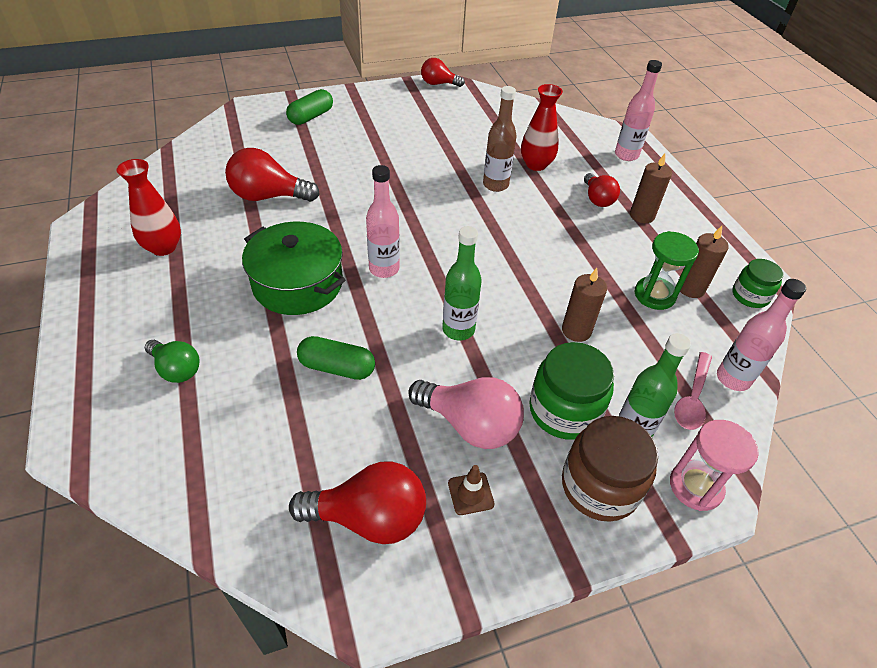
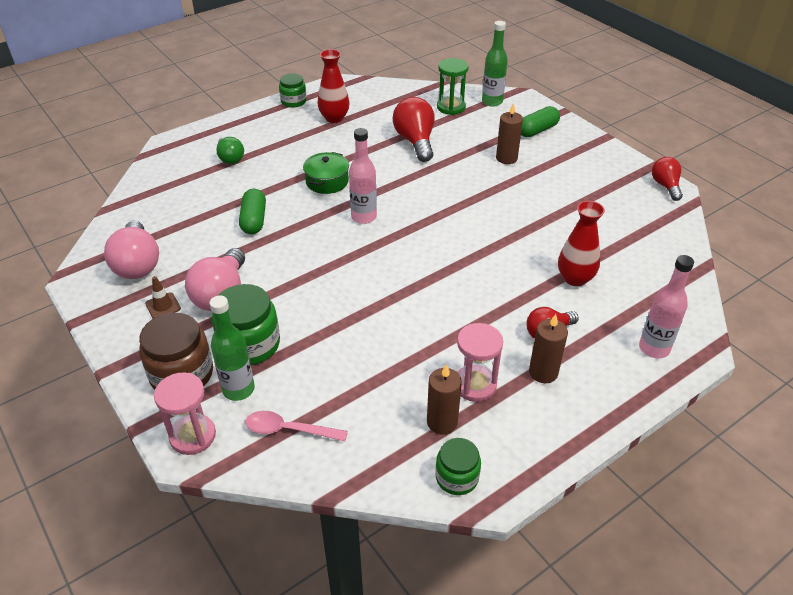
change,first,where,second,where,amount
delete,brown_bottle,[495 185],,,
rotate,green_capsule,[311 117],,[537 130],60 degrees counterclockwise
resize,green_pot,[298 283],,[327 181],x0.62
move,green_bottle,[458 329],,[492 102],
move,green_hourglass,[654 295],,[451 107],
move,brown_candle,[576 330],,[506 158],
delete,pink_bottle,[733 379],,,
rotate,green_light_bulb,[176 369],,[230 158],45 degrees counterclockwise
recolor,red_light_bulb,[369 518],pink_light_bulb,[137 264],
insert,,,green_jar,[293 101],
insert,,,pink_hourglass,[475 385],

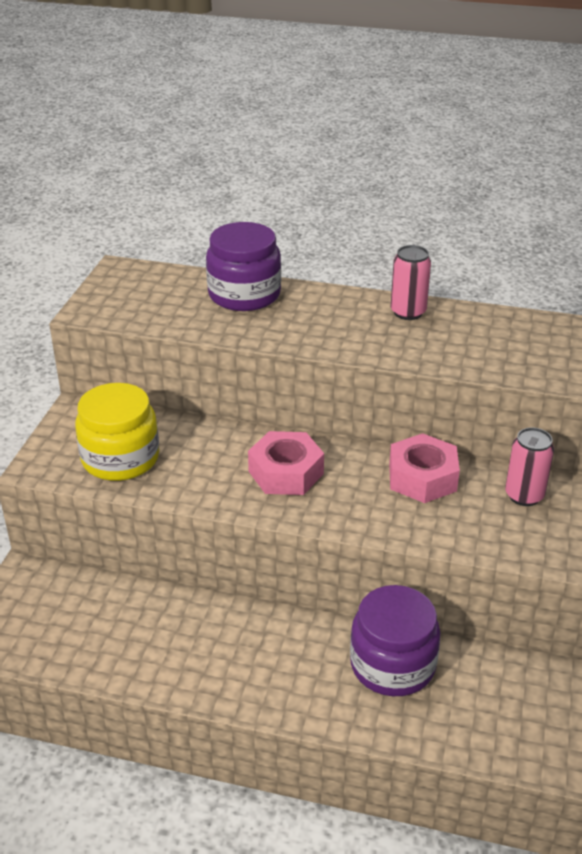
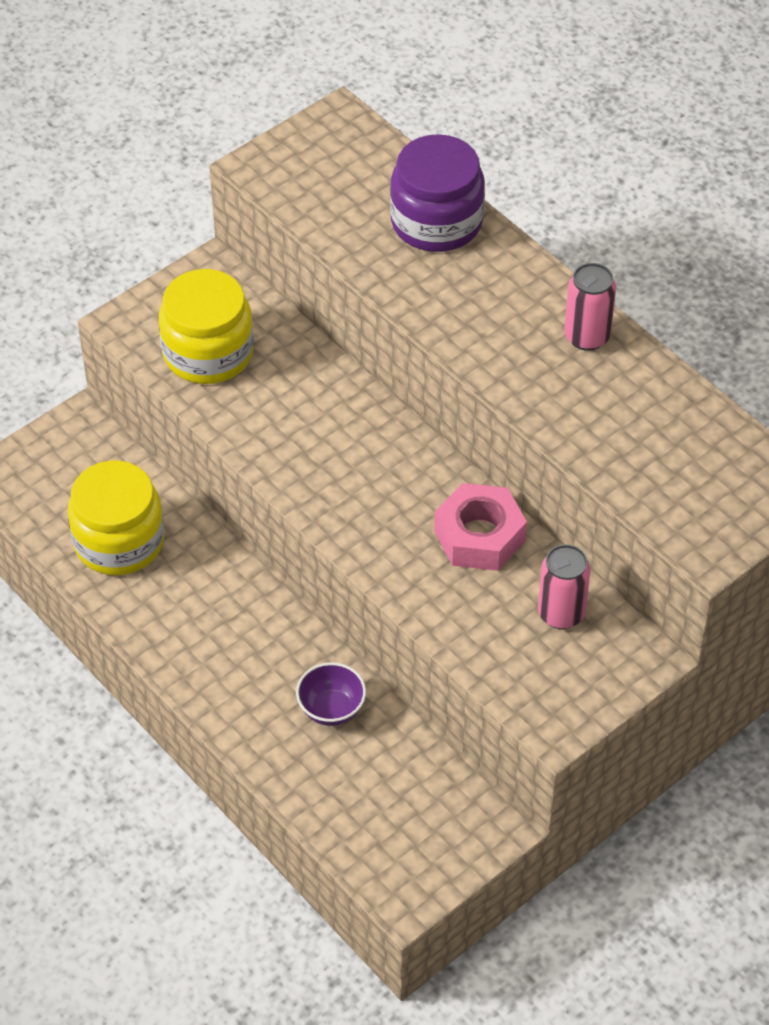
change,first,where,second,where,amount
delete,pink_nut,[286 472],,,
replace,purple_jar,[392 665],purple_bowl,[331 709],
insert,,,yellow_jar,[119 541],

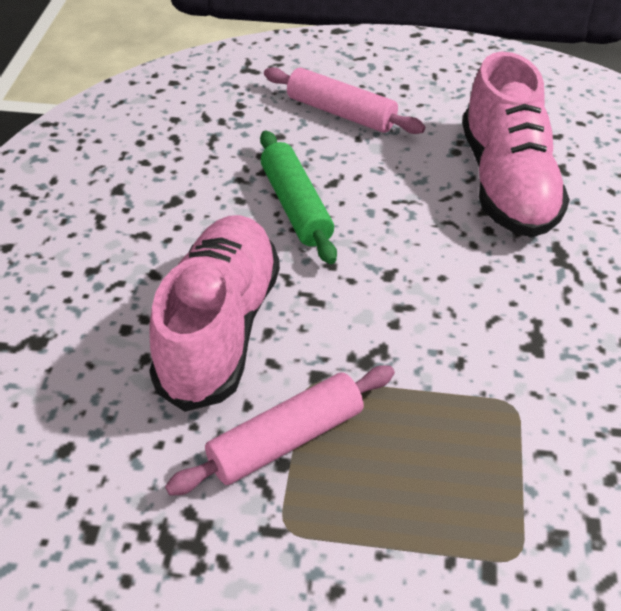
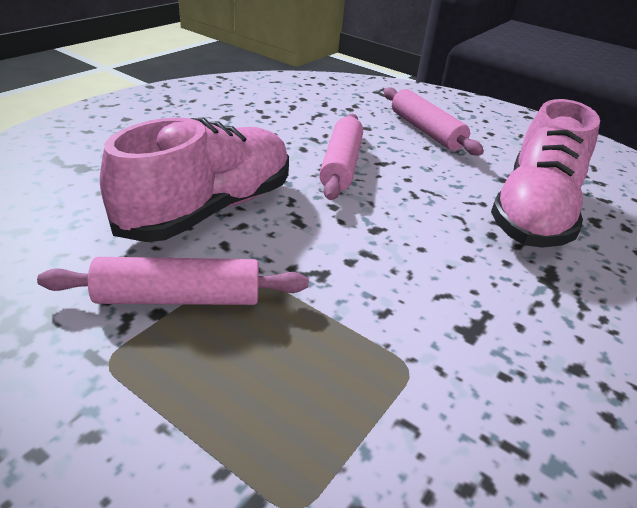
change,first,where,second,where,amount
recolor,green_rolling_pin,[296 206],pink_rolling_pin,[341 165],

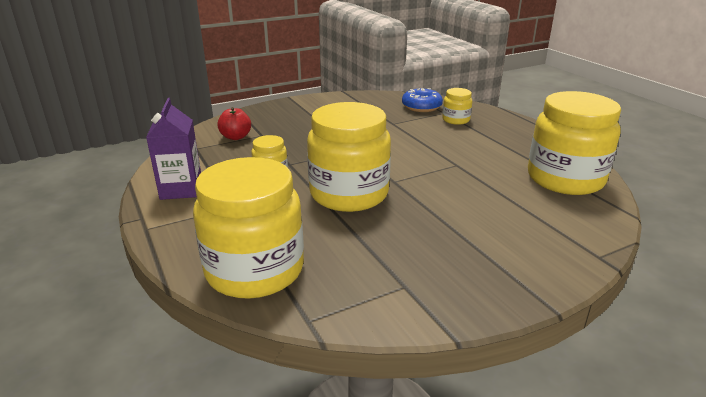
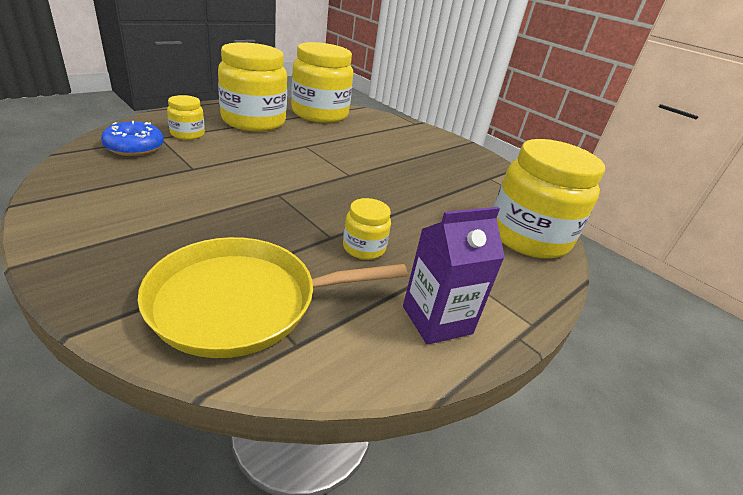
change,first,where,second,where,amount
move,yellow_jar,[349 194],,[253 121],
replace,red_apple,[236 137],yellow_pan,[243 302],

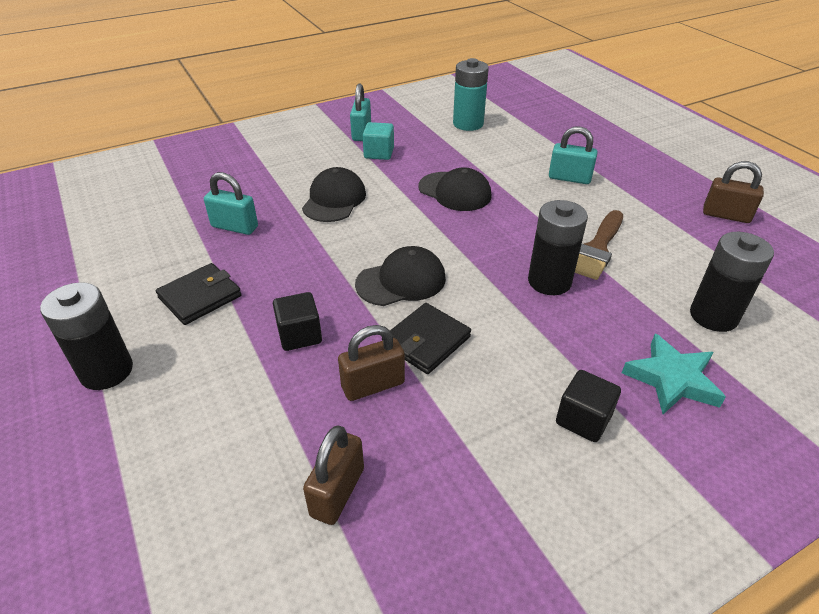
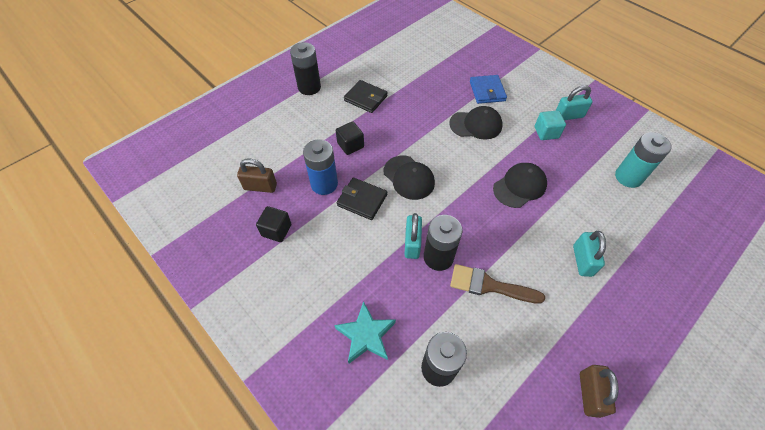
change,first,where,second,where,amount
rotate,black_cap,[455 192],,[519 186],150 degrees counterclockwise
move,turquoise_padlock,[234 227],,[412 243],
replace,brown_padlock,[373 385],blue_battery,[324 184],
move,black_cube,[583 419],,[276 230],
insert,,,blue_wallet,[487 91],

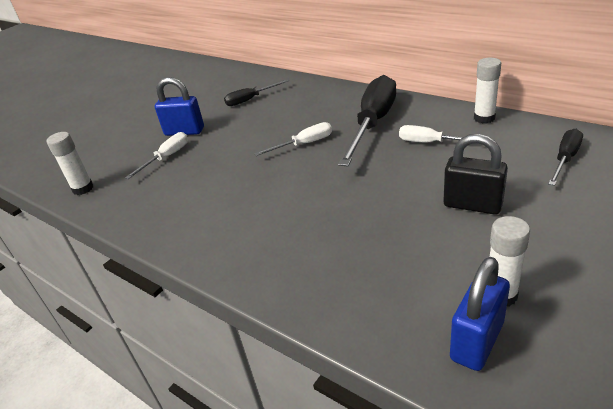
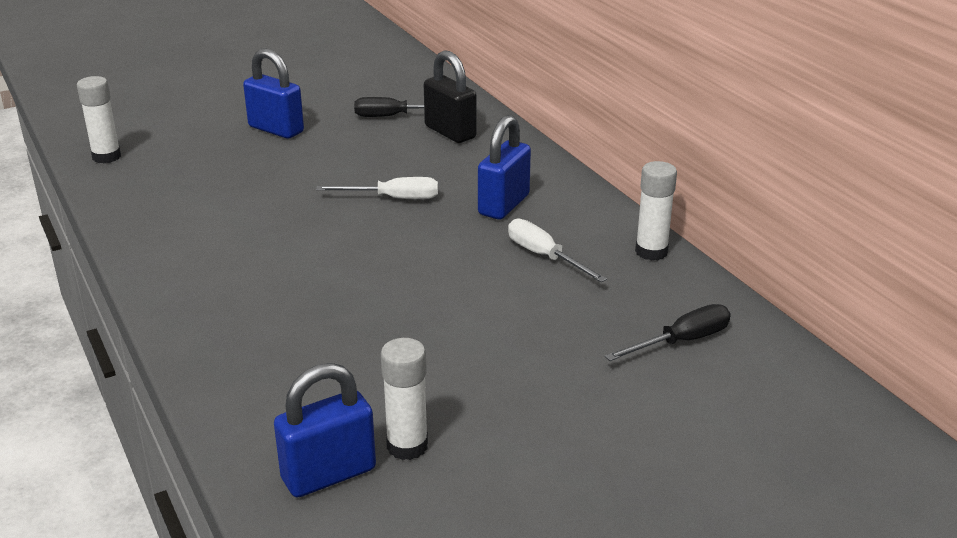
change,first,where,second,where,amount
replace,black_screwdriver,[373 124],blue_padlock,[504 205],
delete,white_screwdriver,[167 157],,,
move,black_padlock,[472 205],,[450 132],

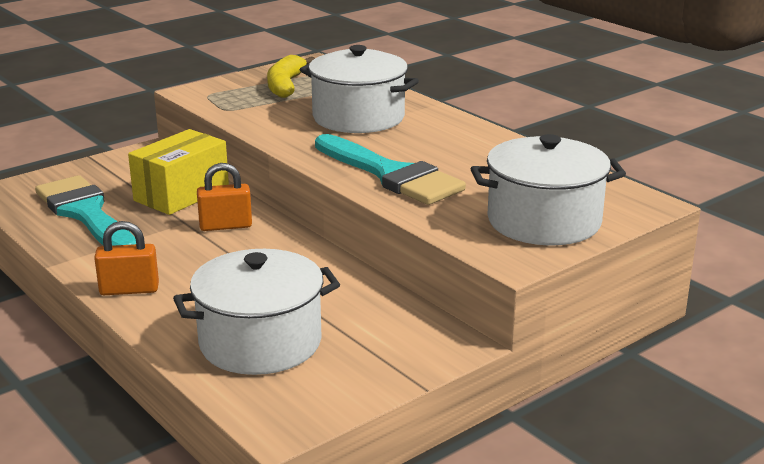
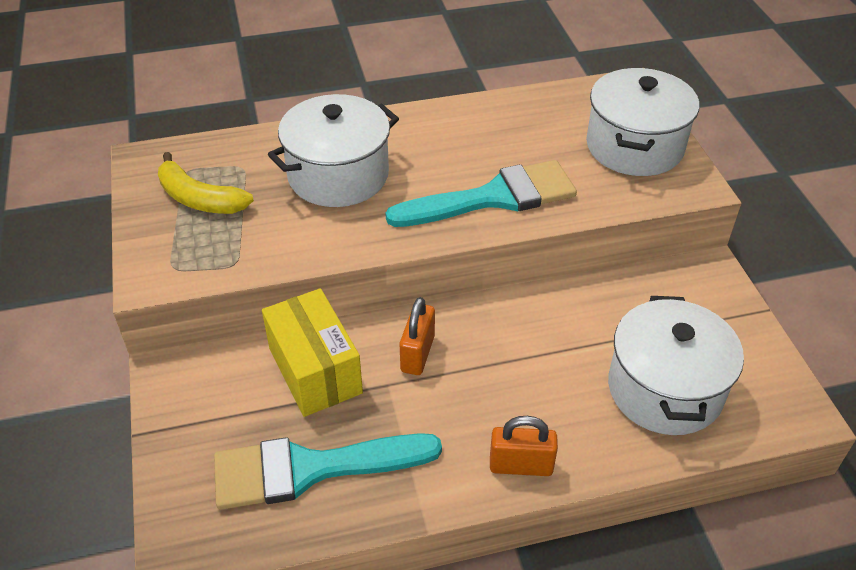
change,first,where,second,where,amount
rotate,orange_padlock,[129 290],,[521 465],75 degrees clockwise

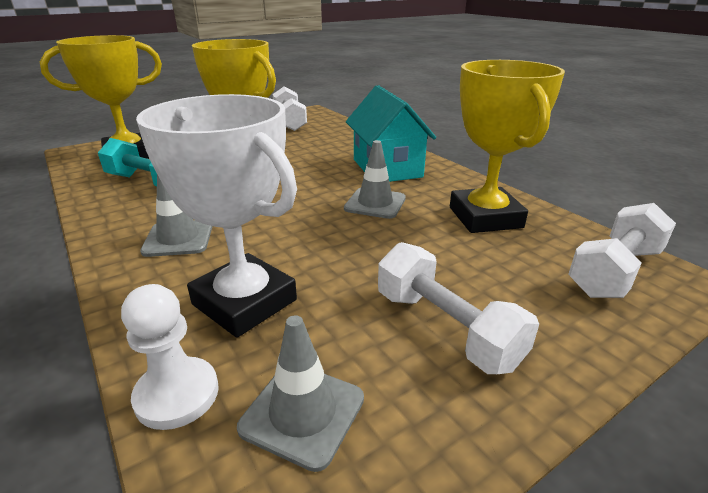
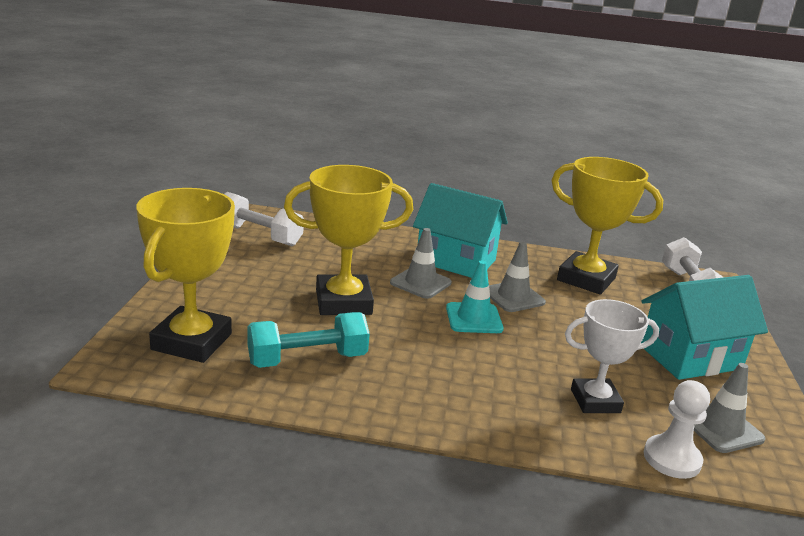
change,first,where,second,where,amount
resize,white_trophy,[245 302],,[595 401],x0.65
move,grey_traffic_cone,[178 238],,[420 283],
replace,white_dumbbell,[446 328],turquoise_house,[690 357],
insert,,,turquoise_traffic_cone,[474 318],

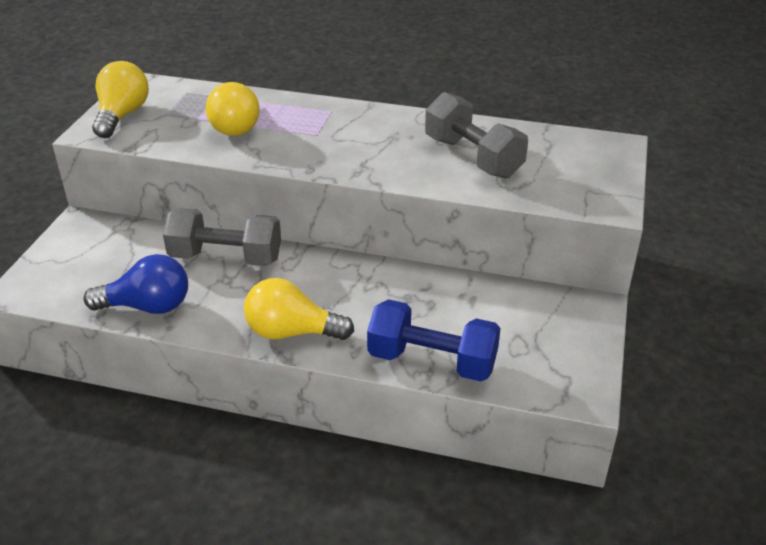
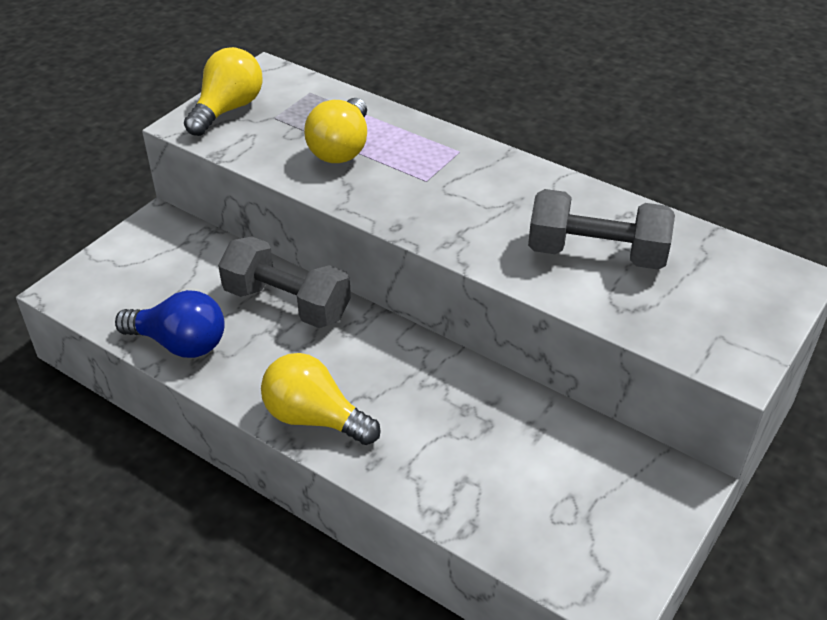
change,first,where,second,where,amount
rotate,grey_dumbbell,[473 157],,[596 254],60 degrees counterclockwise
delete,blue_dumbbell,[432 361],,,

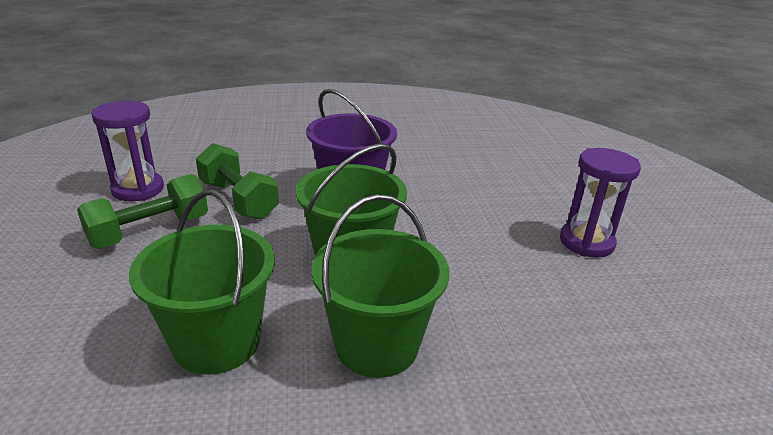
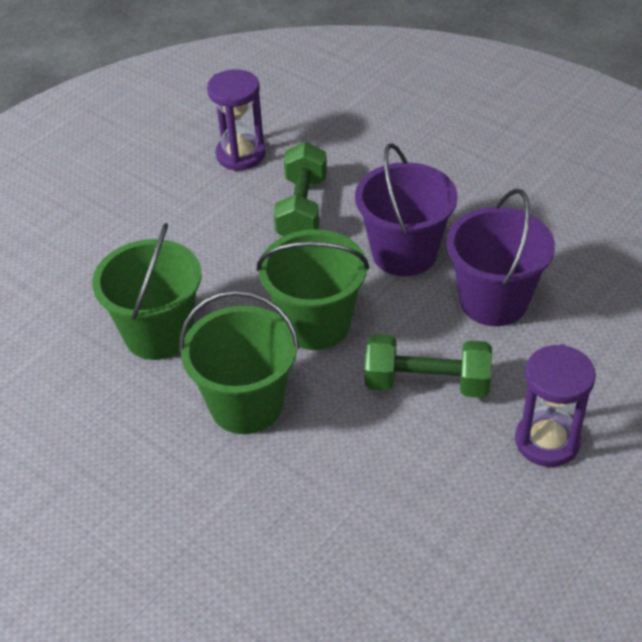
change,first,where,second,where,amount
move,green_dumbbell,[150 231],,[427 383],
insert,,,purple_bucket,[493 301],

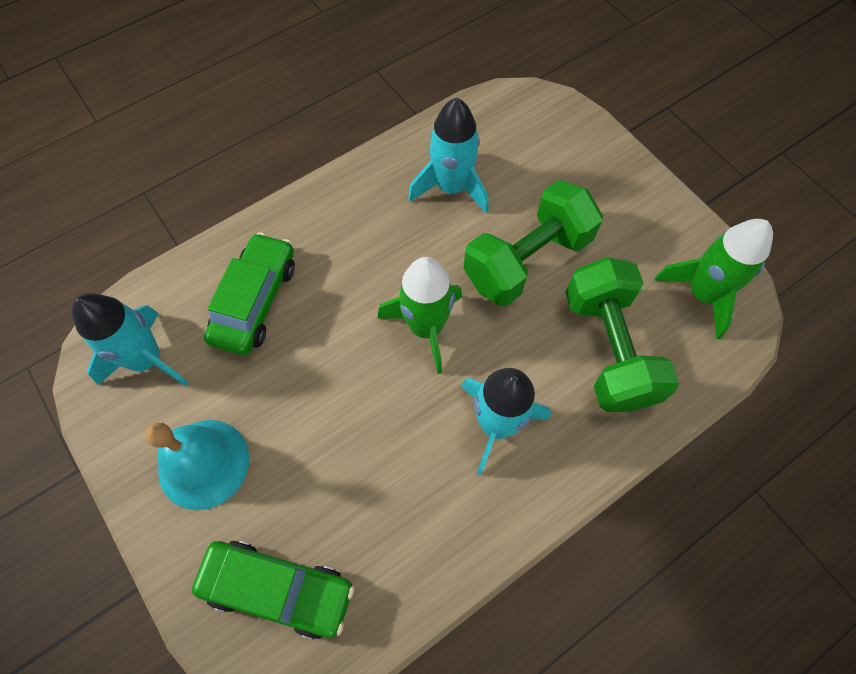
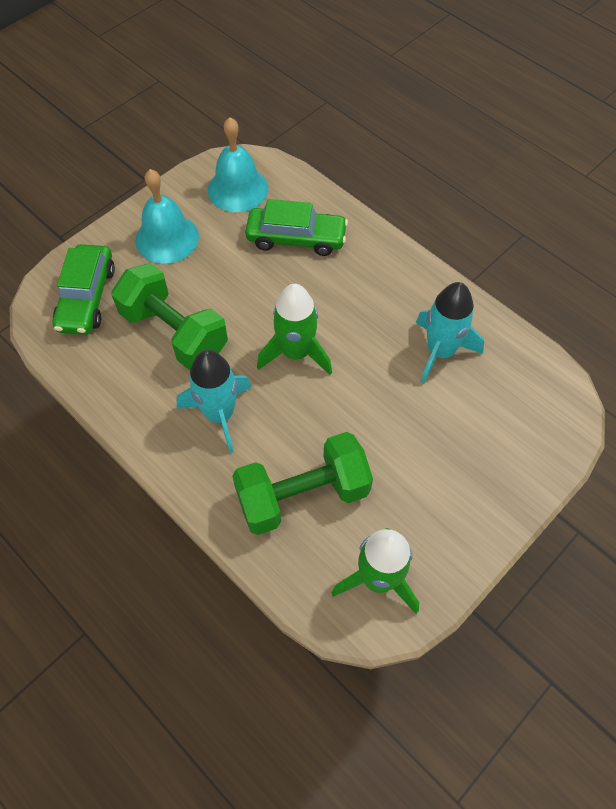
change,first,where,second,where,amount
move,green_dumbbell,[527 260],,[174 333],
replace,turquoise_rocket,[147 359],turquoise_bell,[237 189],

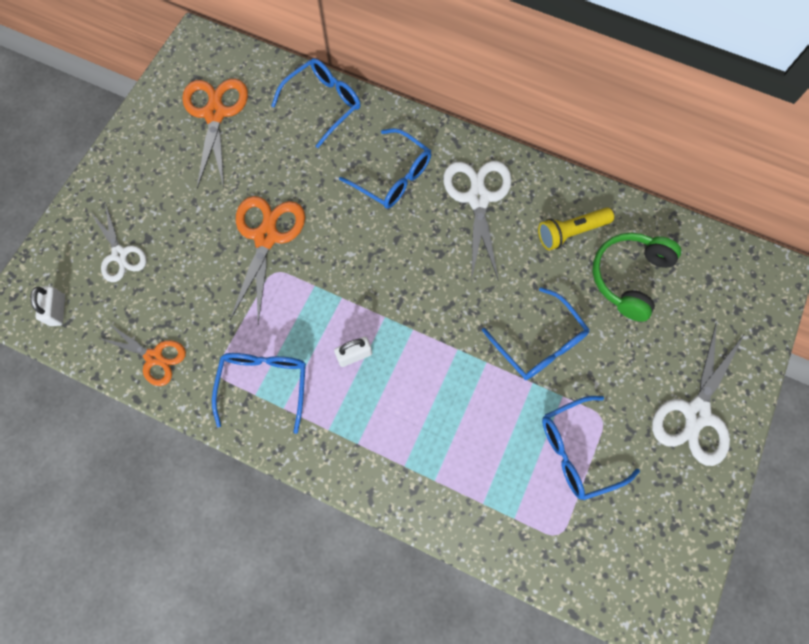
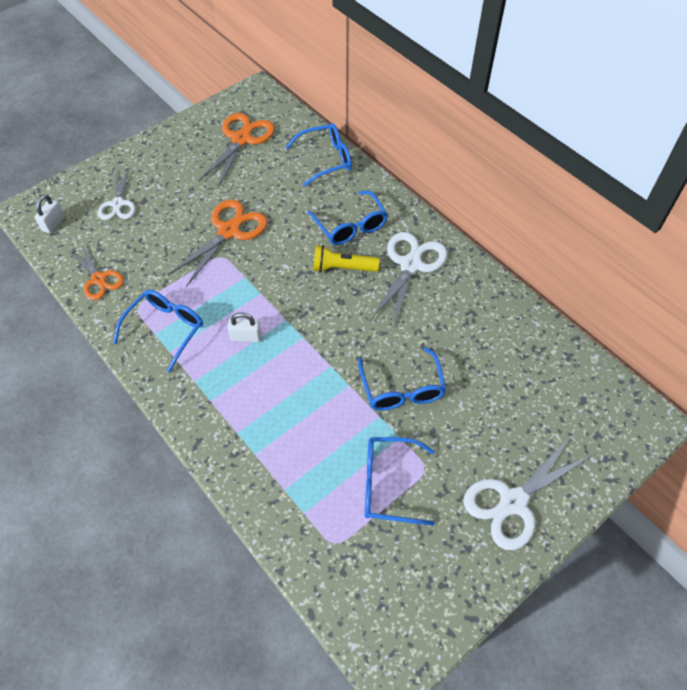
change,first,where,second,where,amount
move,yellow_flashlight,[570 232],,[342 268],
delete,green_headphones,[628 277],,,

